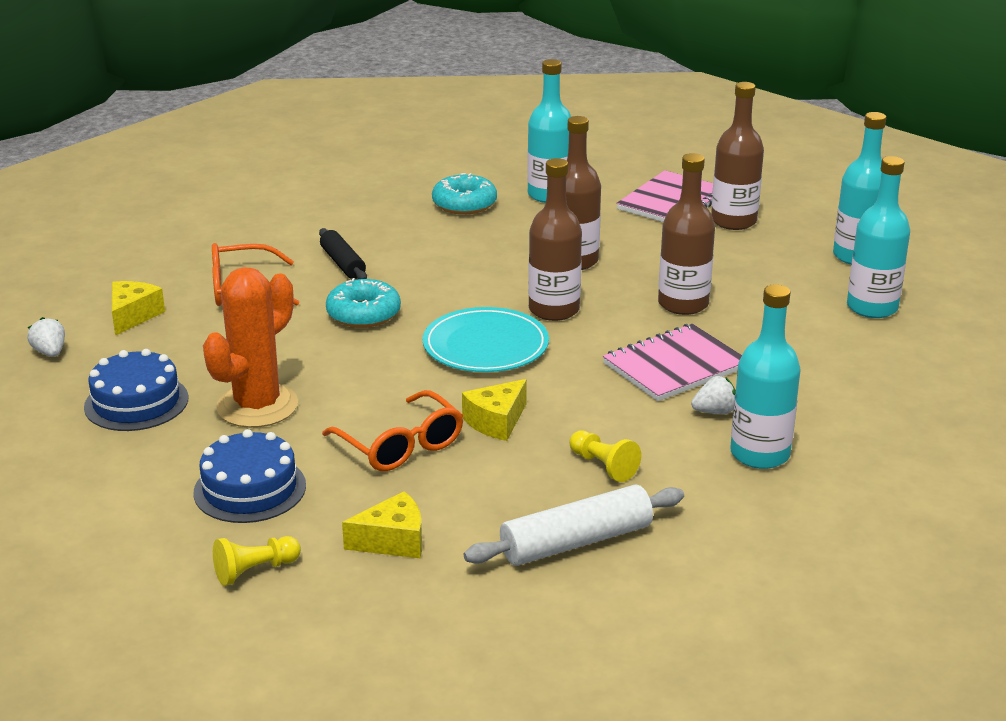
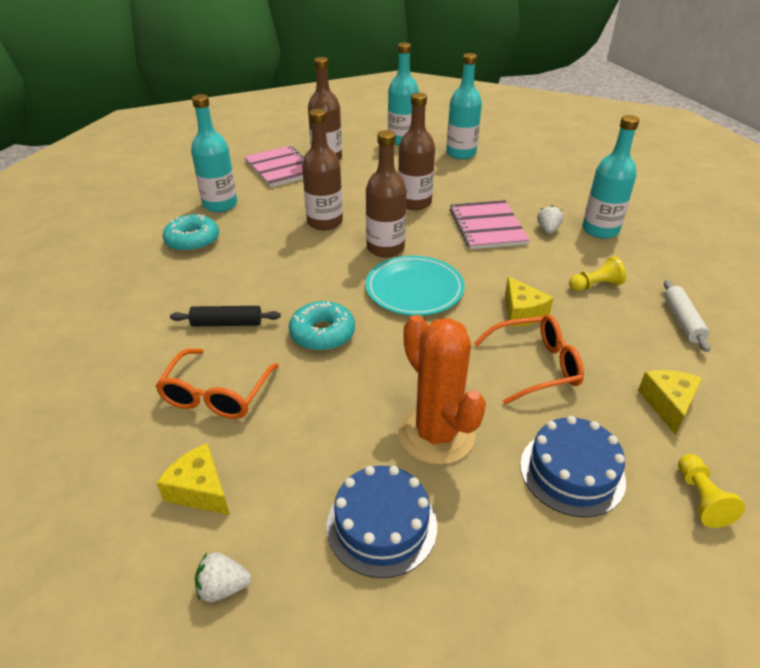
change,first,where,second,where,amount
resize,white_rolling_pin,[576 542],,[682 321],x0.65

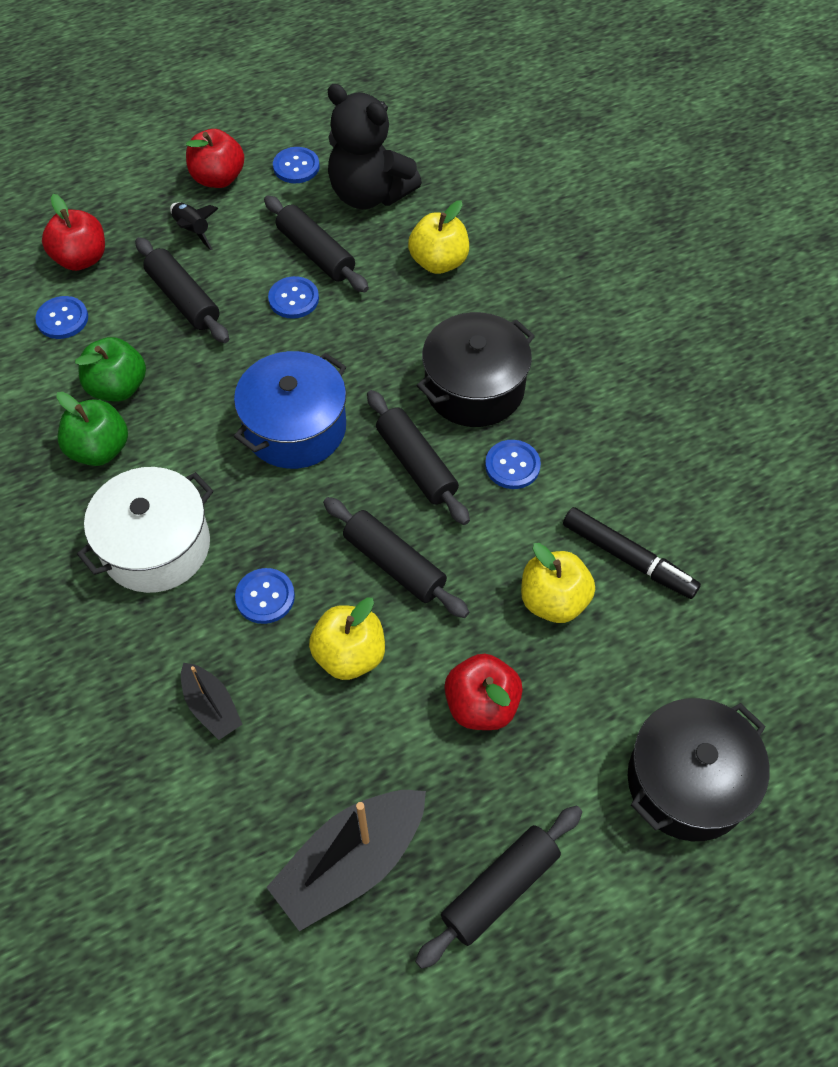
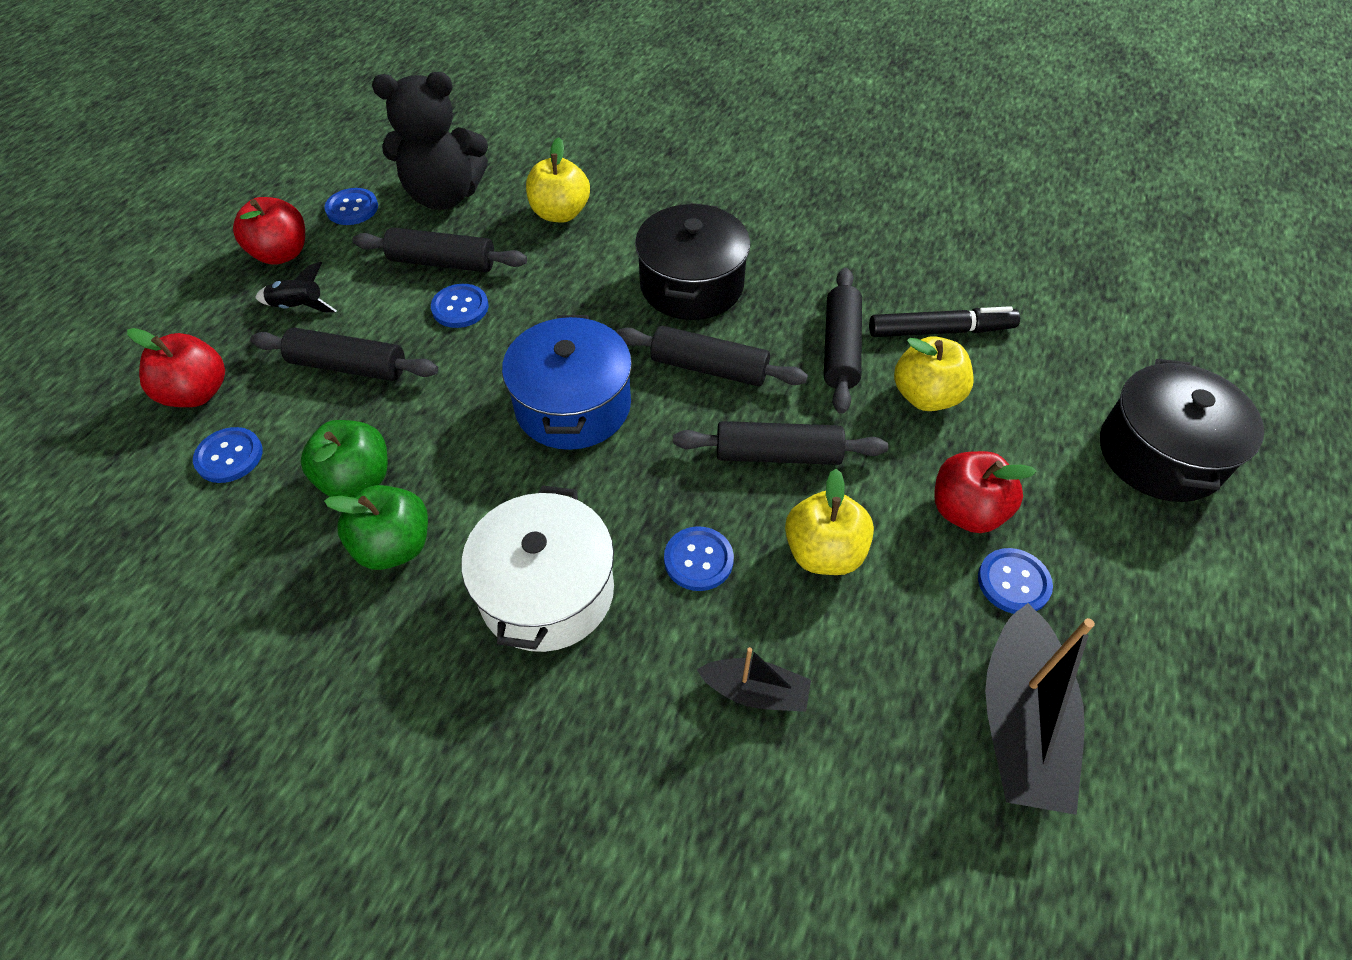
change,first,where,second,where,amount
move,blue_button,[512 465],,[1013 582],
move,black_rolling_pin,[500 889],,[840 348],

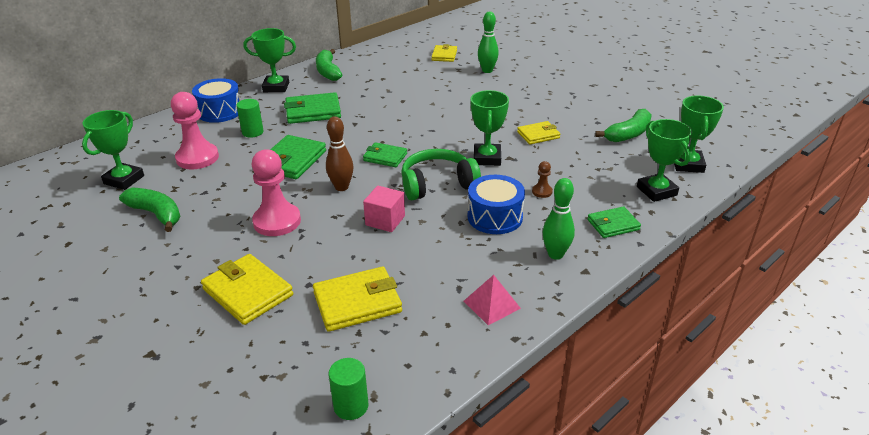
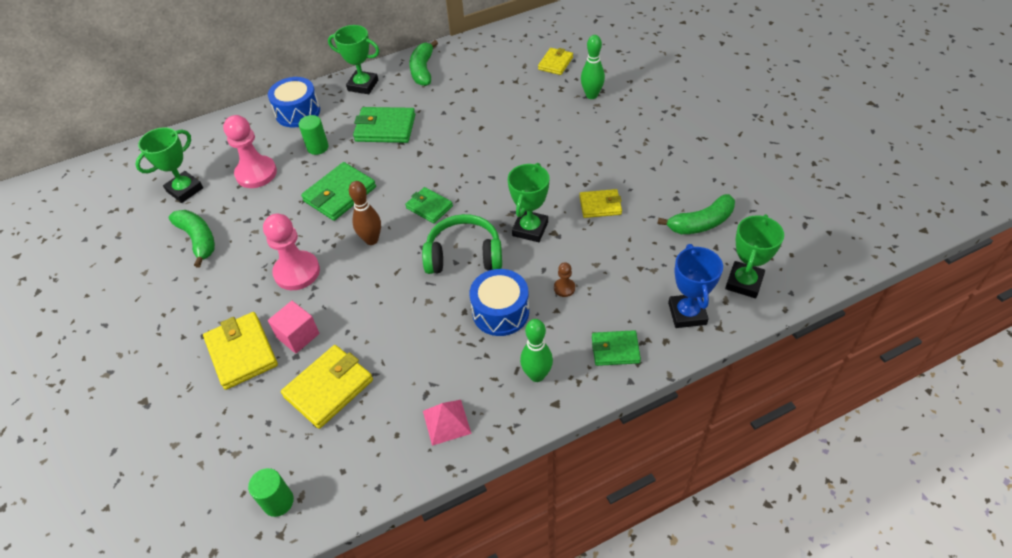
change,first,where,second,where,amount
recolor,green_trophy,[656 191],blue_trophy,[687 313],
move,pink_cube,[385 220],,[298 335],
rotate,yellow_wallet,[357 302],,[329 388],45 degrees counterclockwise

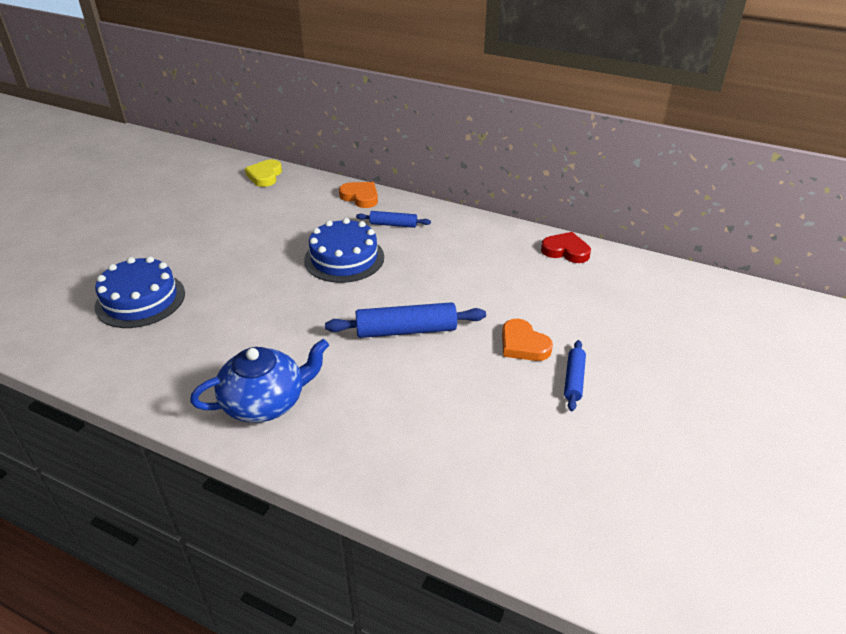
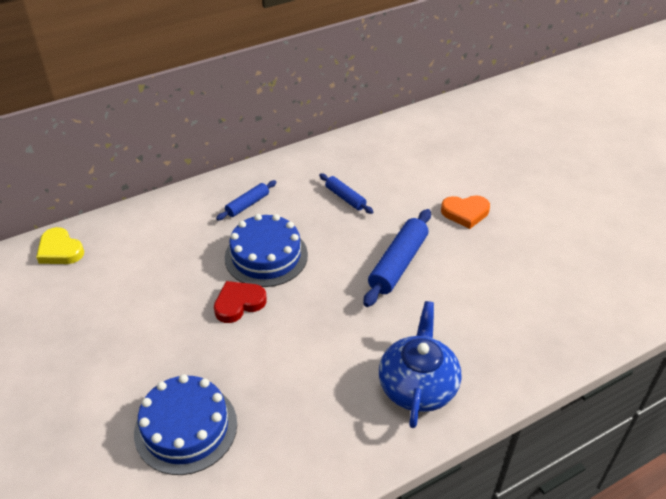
change,first,where,second,where,amount
delete,orange_heart,[360 197],,,
move,red_heart,[565 251],,[239 303],
move,blue_rolling_pin,[574 380],,[345 198],

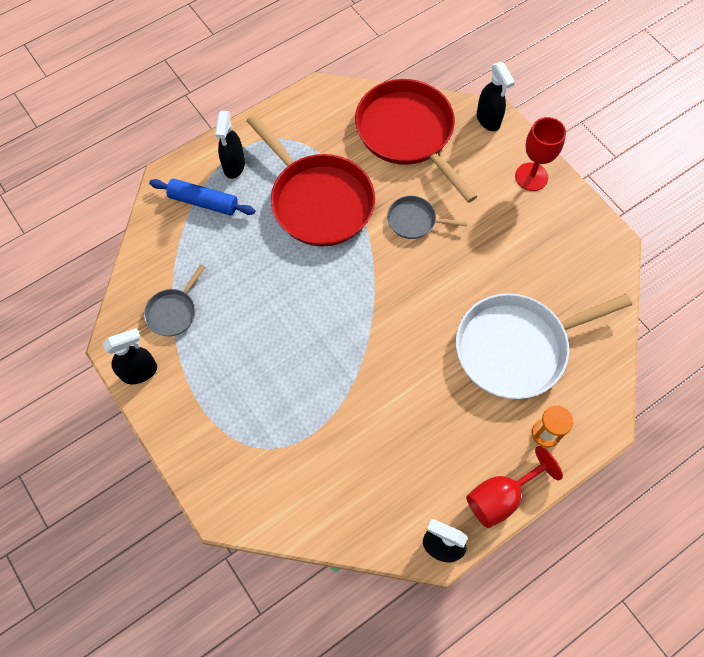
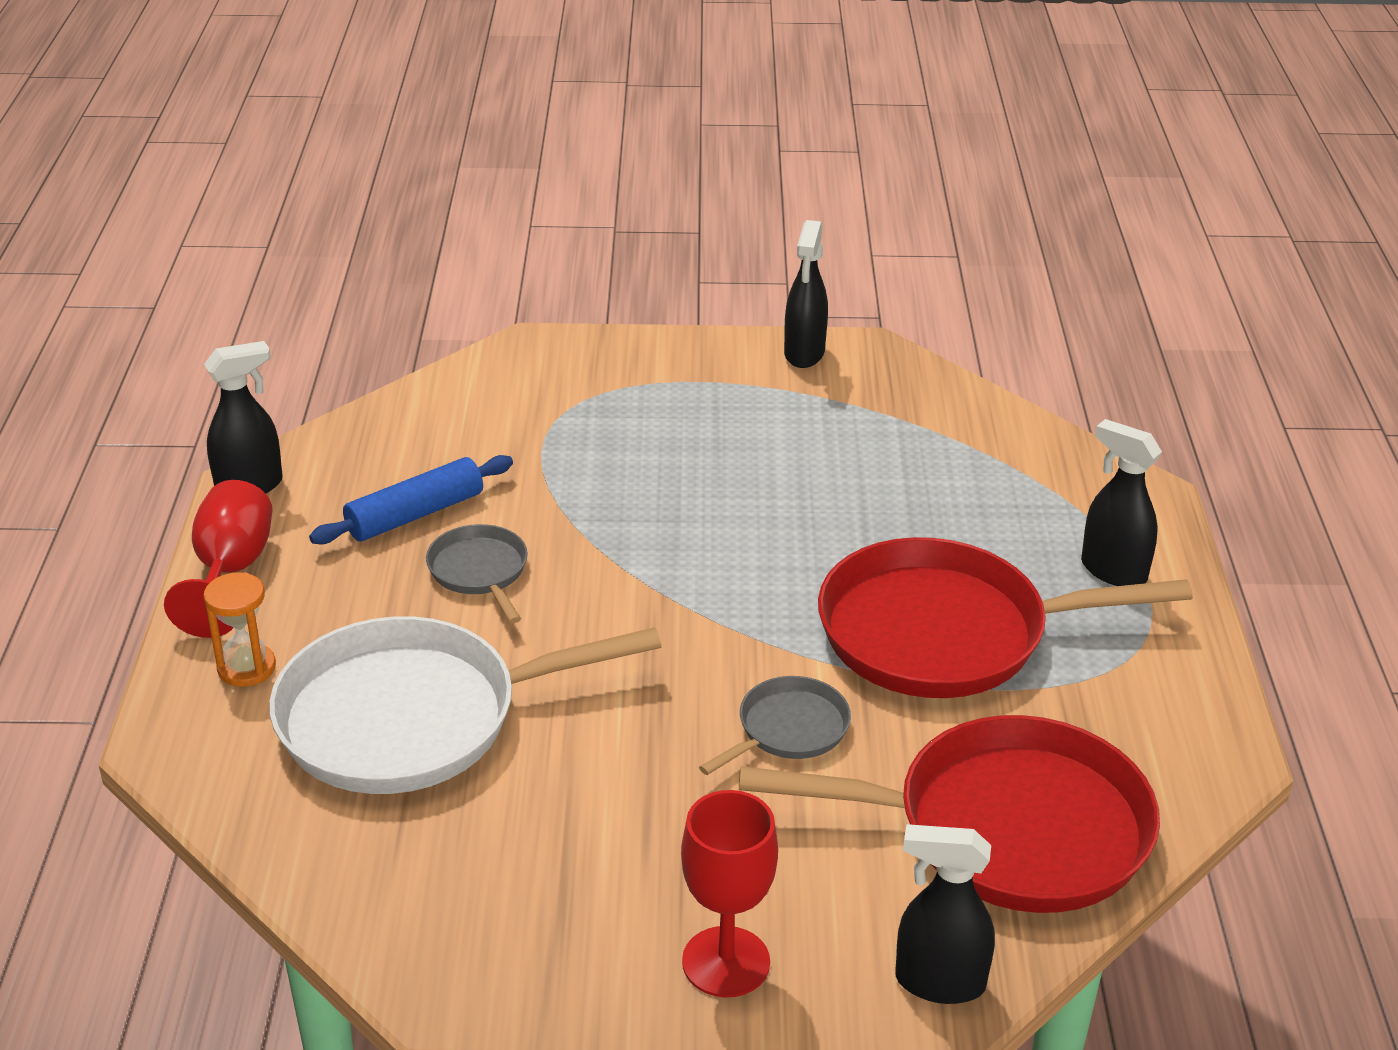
change,first,where,second,where,amount
move,blue_rolling_pin,[203 202],,[415 514],
move,grey_pan,[173 312],,[480 572],
rotate,white_pan,[516 348],,[412 718],120 degrees counterclockwise

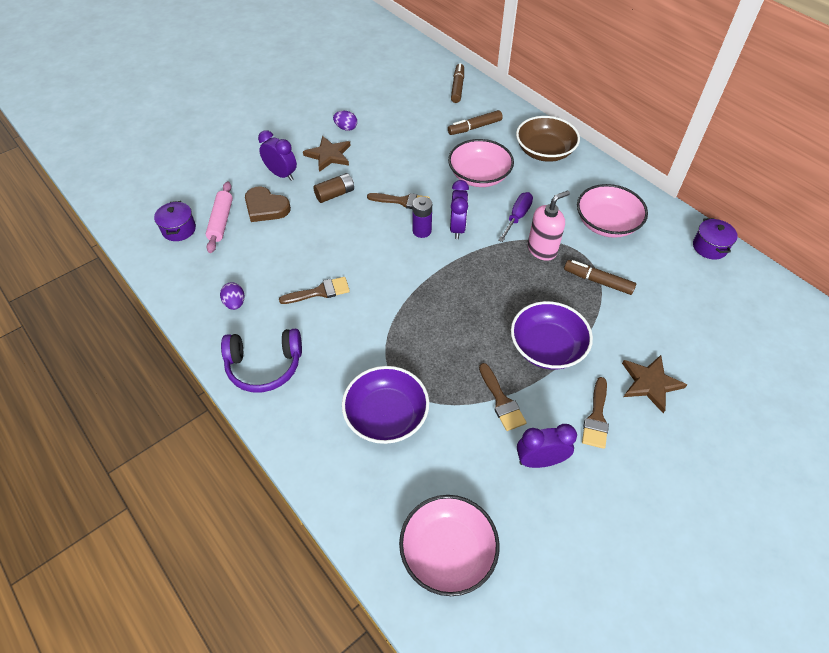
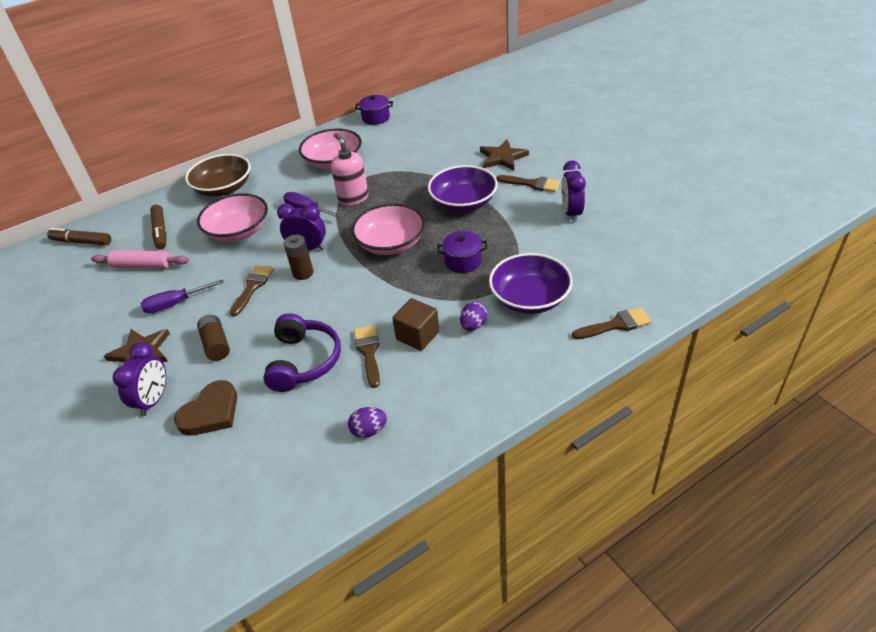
change,first,where,second,where,amount
move,purple_egg,[346 128],,[473 325],
rotate,purple_clock,[281 174],,[154 400],150 degrees clockwise
move,pink_rolling_pin,[221 221],,[143 266],
recolor,purple_battery,[422 231],brown_battery,[303 273],
move,purple_pot,[179 229],,[463 261],
delete,brown_marker,[598 281],,,
move,purple_headphones,[264 366],,[304 361],
move,brown_brush,[501 401],,[616 325],
move,pink_bowl,[448 552],,[391 243],
insert,,,purple_screwdriver,[176 304],
insert,,,brown_cube,[418 335],

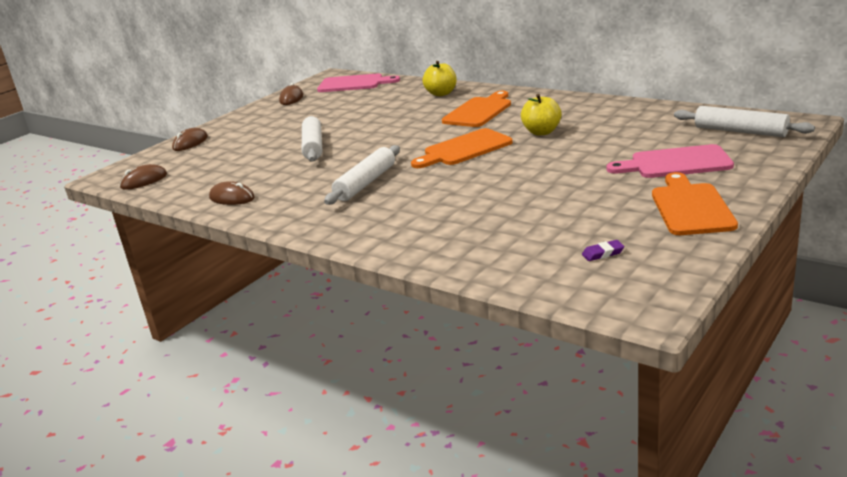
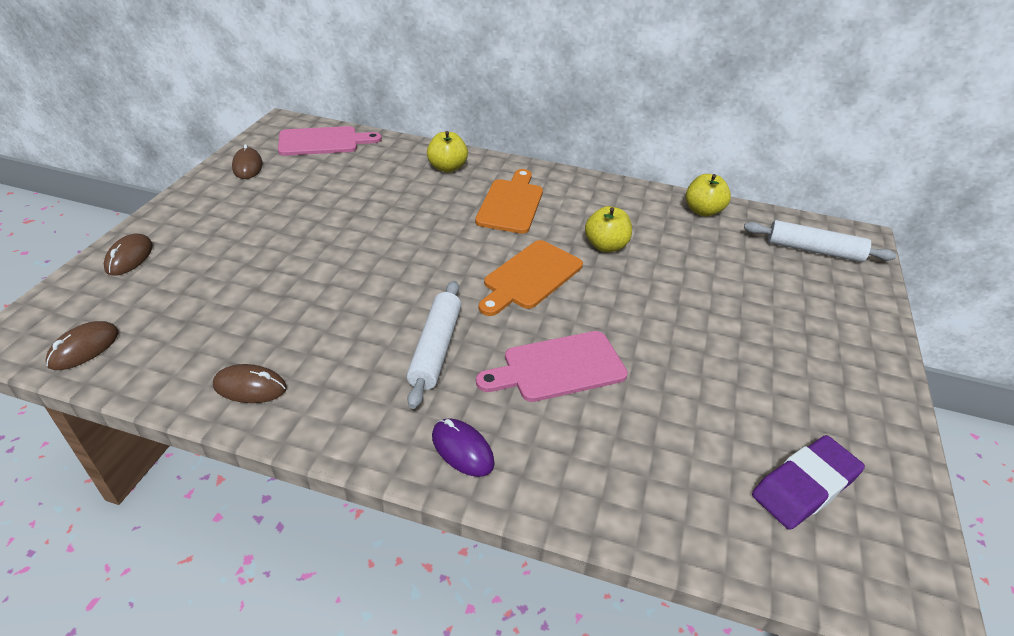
change,first,where,second,where,amount
delete,white_rolling_pin,[313 146],,,
move,pink_cutting_board,[675 163],,[558 367],
delete,orange_cutting_board,[690 207],,,
resize,purple_eraser,[603 253],,[805 486],x2.37
insert,,,yellow_apple,[703 211],
insert,,,purple_mouse,[462 449],

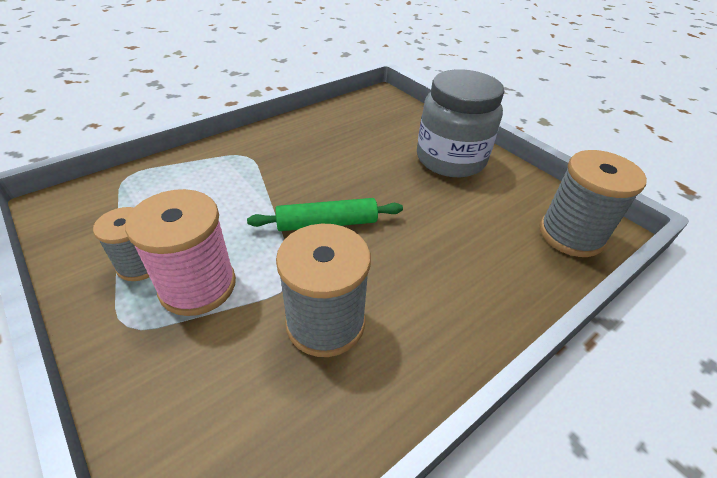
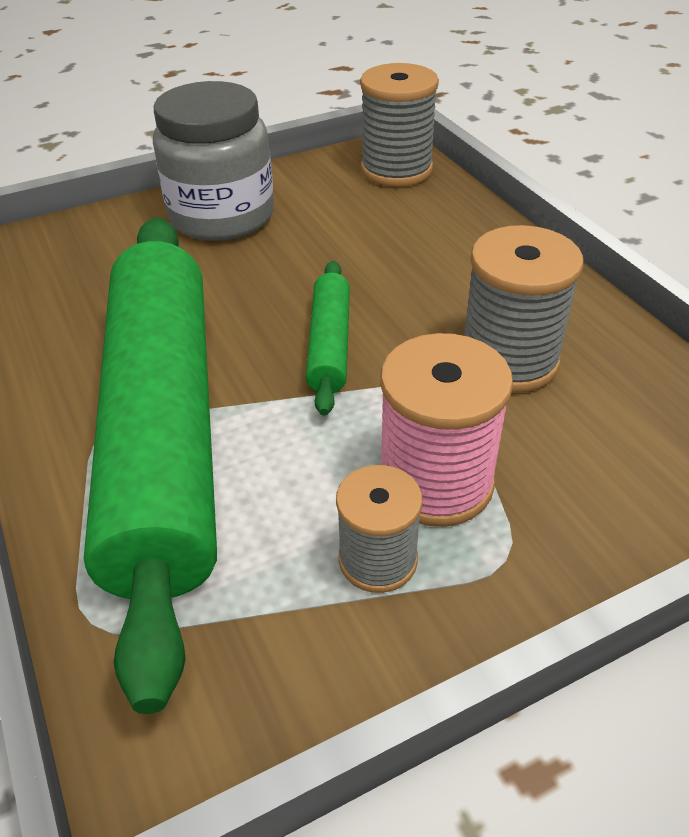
change,first,where,second,where,amount
insert,,,green_rolling_pin,[165 431],

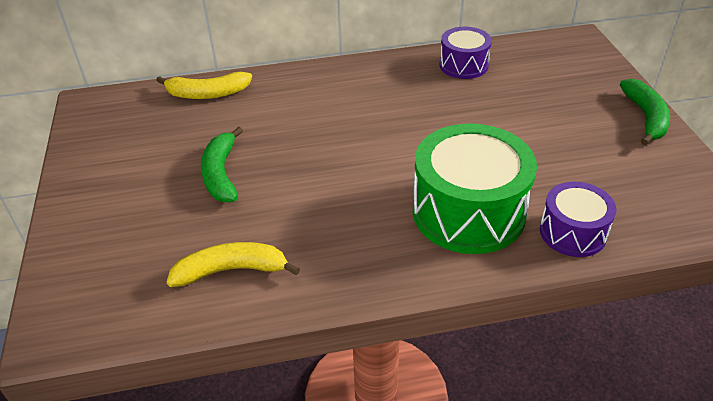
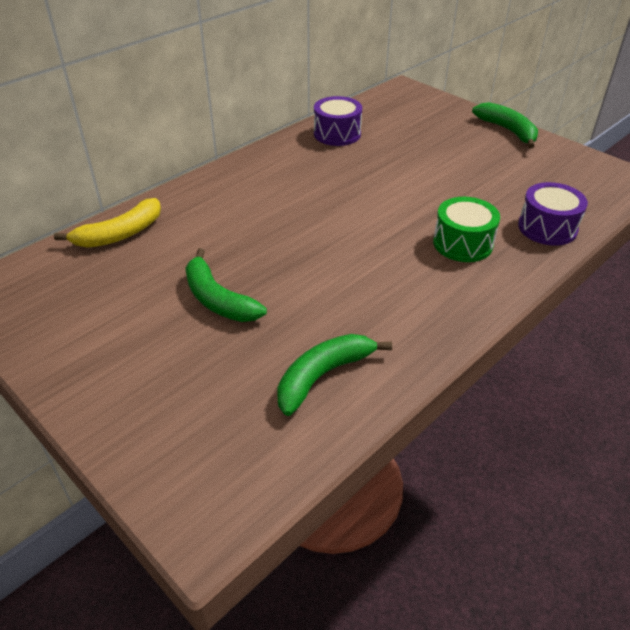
change,first,where,second,where,amount
resize,green_drum,[468 212],,[462 243],x0.56
recolor,yellow_banana,[231 270],green_banana,[323 376],

